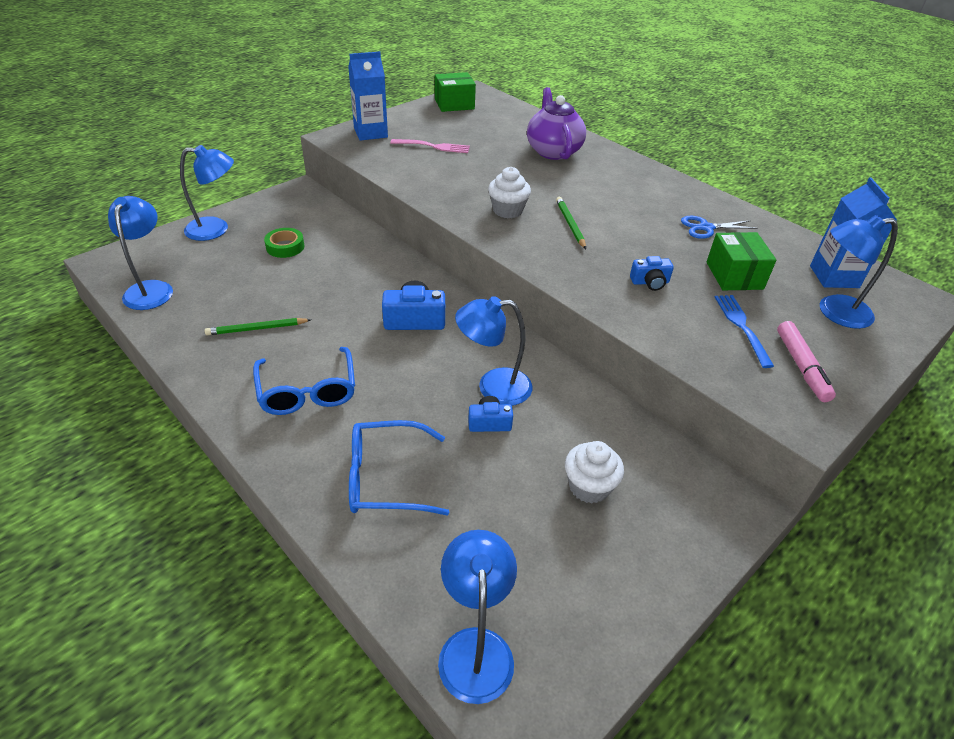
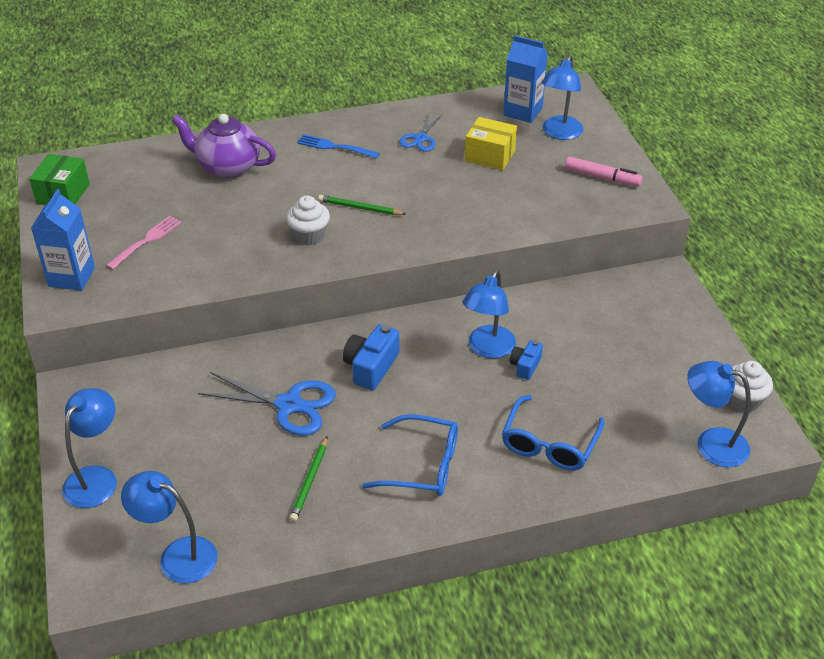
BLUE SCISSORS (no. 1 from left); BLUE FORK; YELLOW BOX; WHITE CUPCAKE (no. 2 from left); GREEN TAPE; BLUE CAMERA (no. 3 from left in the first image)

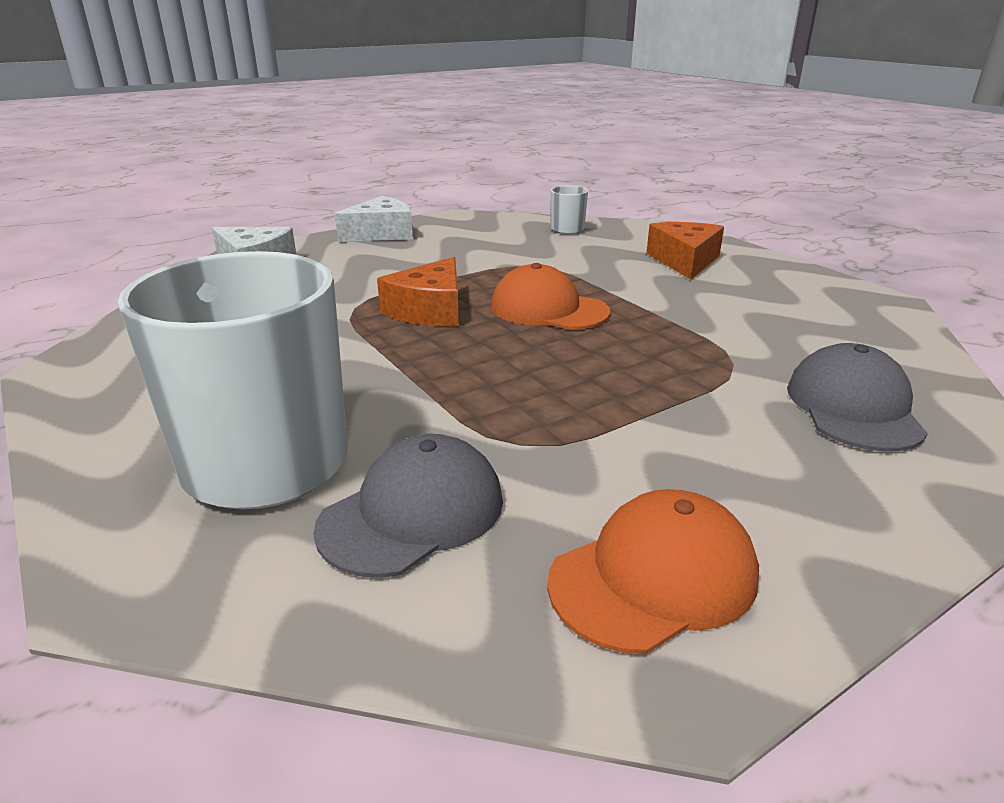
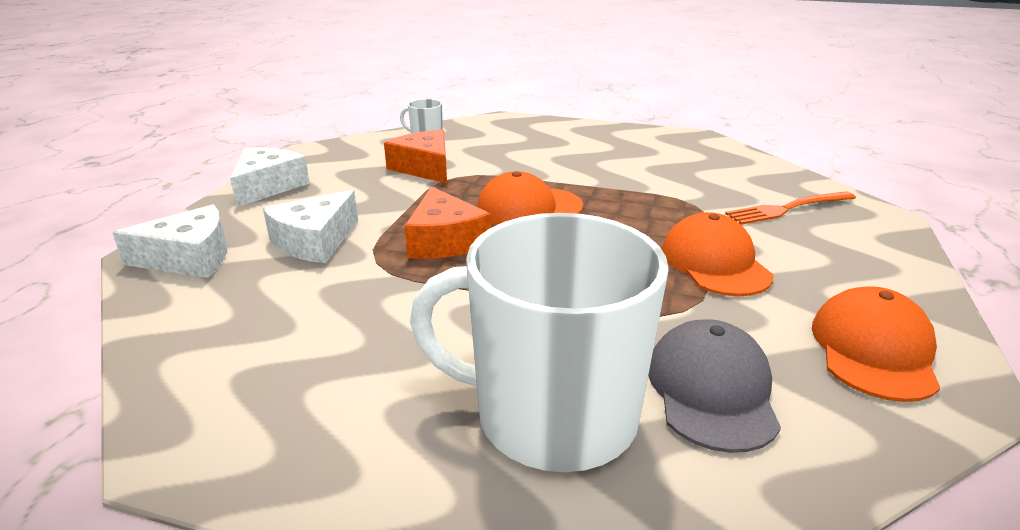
WHITE CHEESE (no. 3 from left); ORANGE CHEESE (no. 1 from left); ORANGE CAP (no. 2 from left); ORANGE FORK

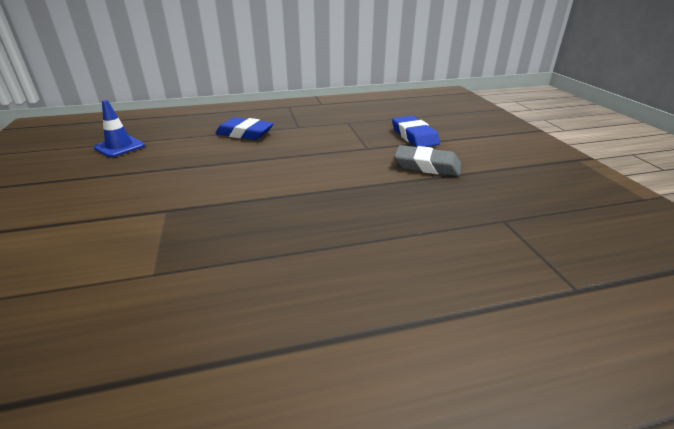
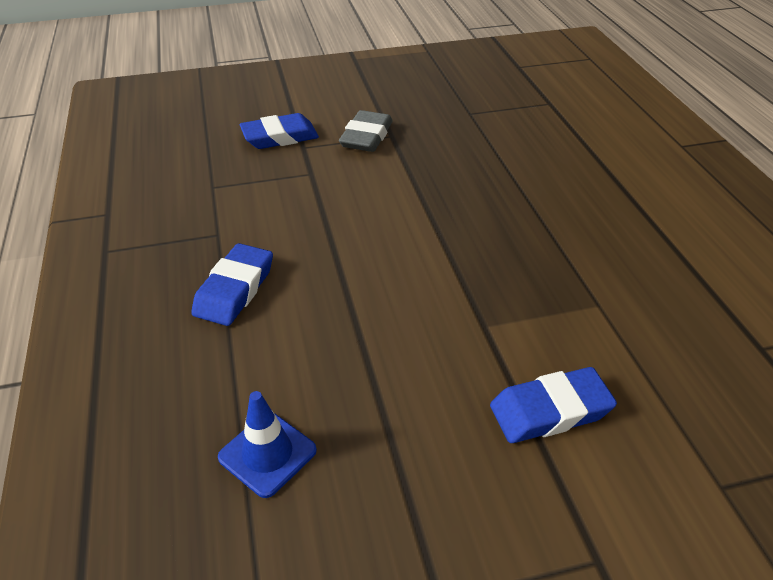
BLUE ERASER (no. 3 from left)

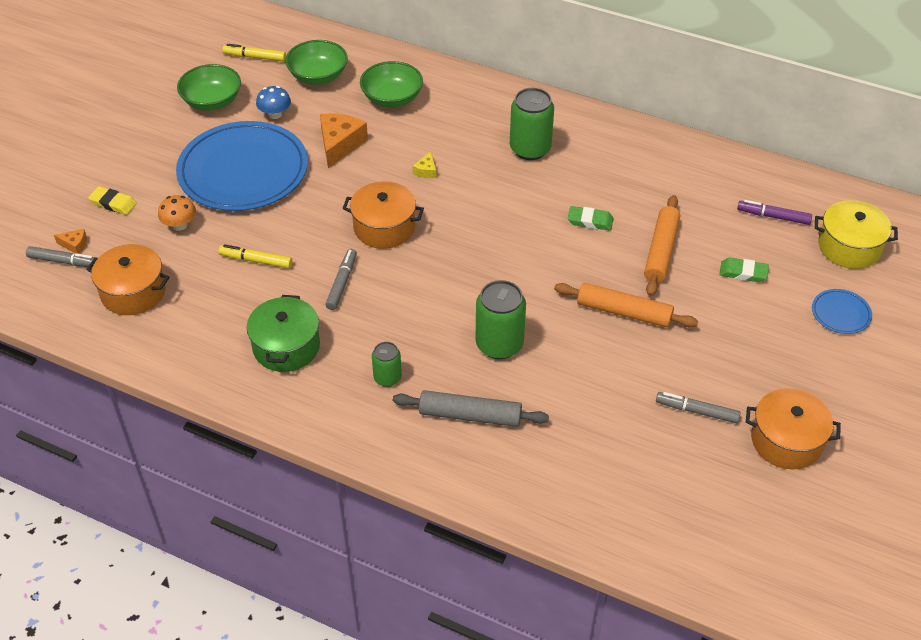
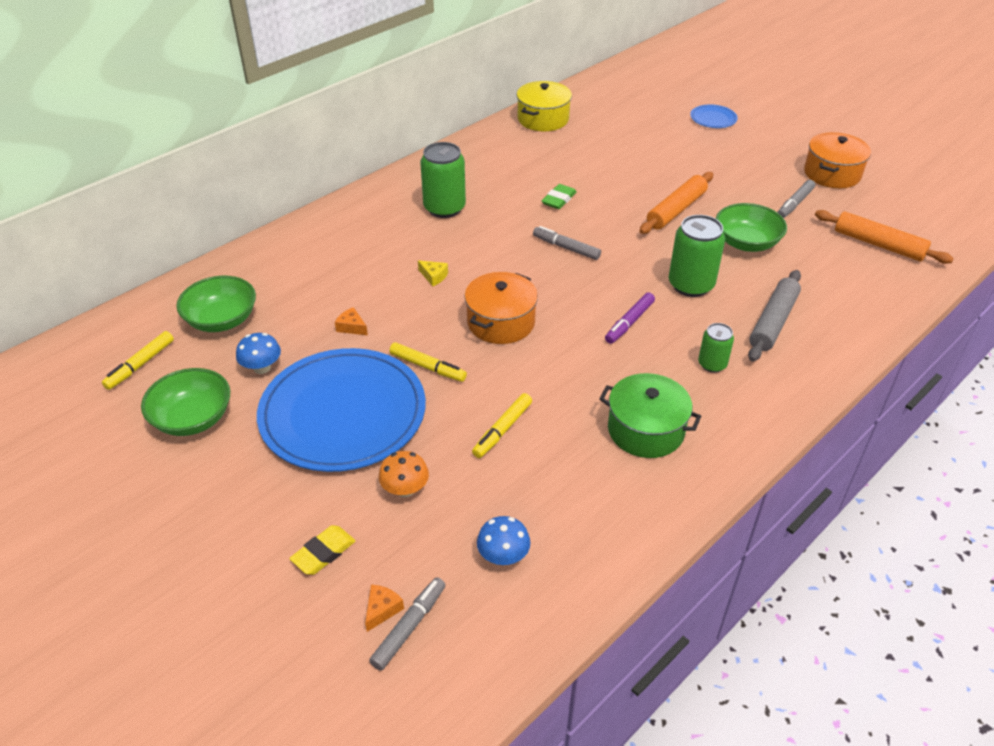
ORANGE CHEESE (no. 1 from left); YELLOW MARKER (no. 2 from left); BLUE MUSHROOM (no. 2 from left); YELLOW POT; GREY MARKER (no. 2 from left); PURPLE MARKER; GREEN BOWL (no. 3 from left); ORANGE ROLLING PIN (no. 2 from left); GREEN ERASER (no. 2 from left in the first image)

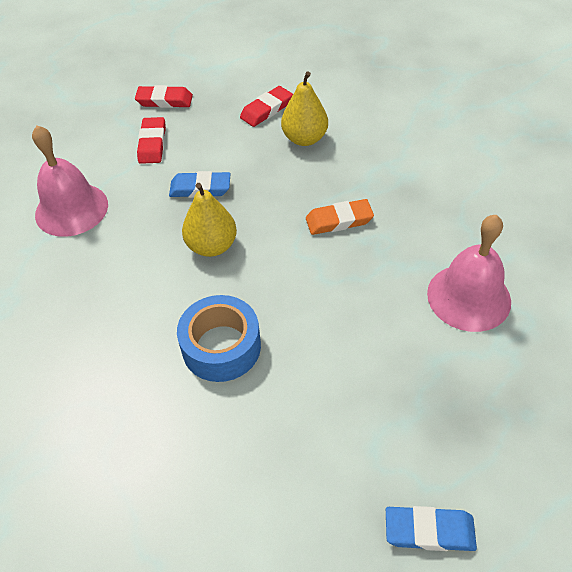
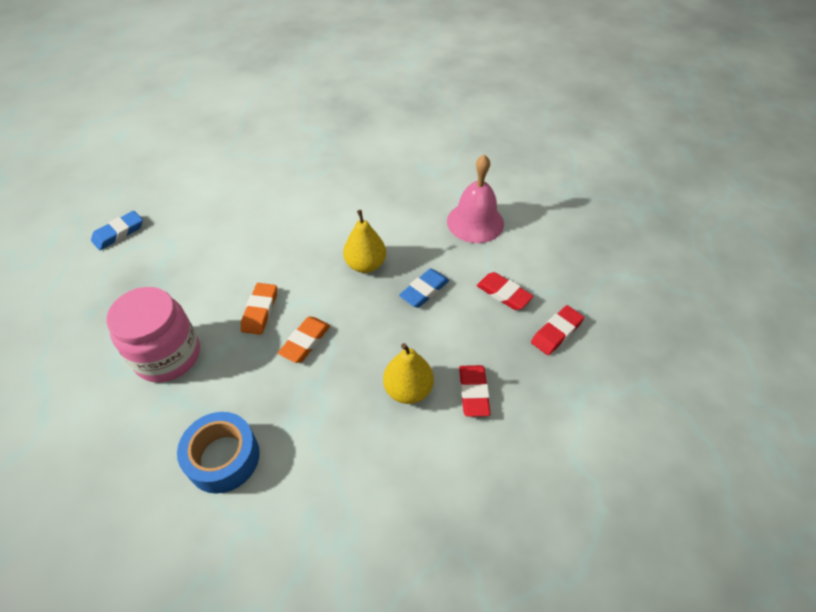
PINK JAR; BLUE TAPE; ORANGE ERASER (no. 1 from left)

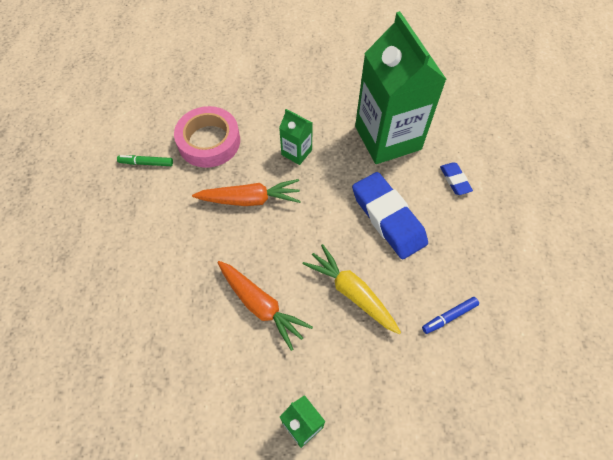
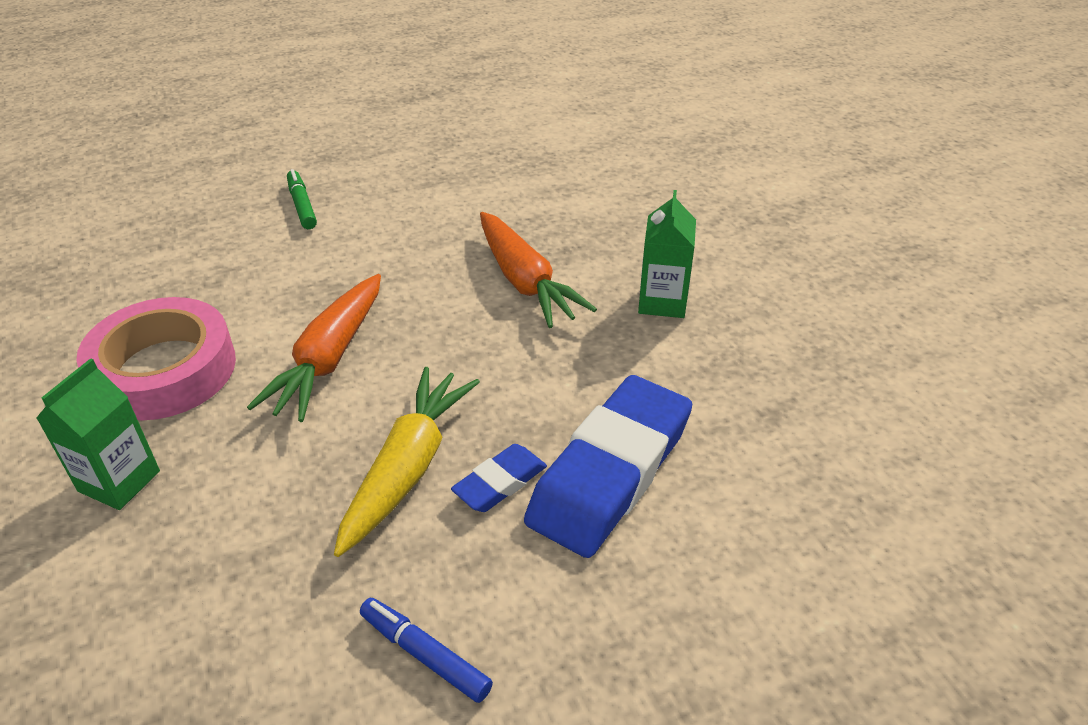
PINK TAPE; GREEN MARKER; BLUE ERASER (no. 1 from left); GREEN CARTON (no. 3 from left in the first image)

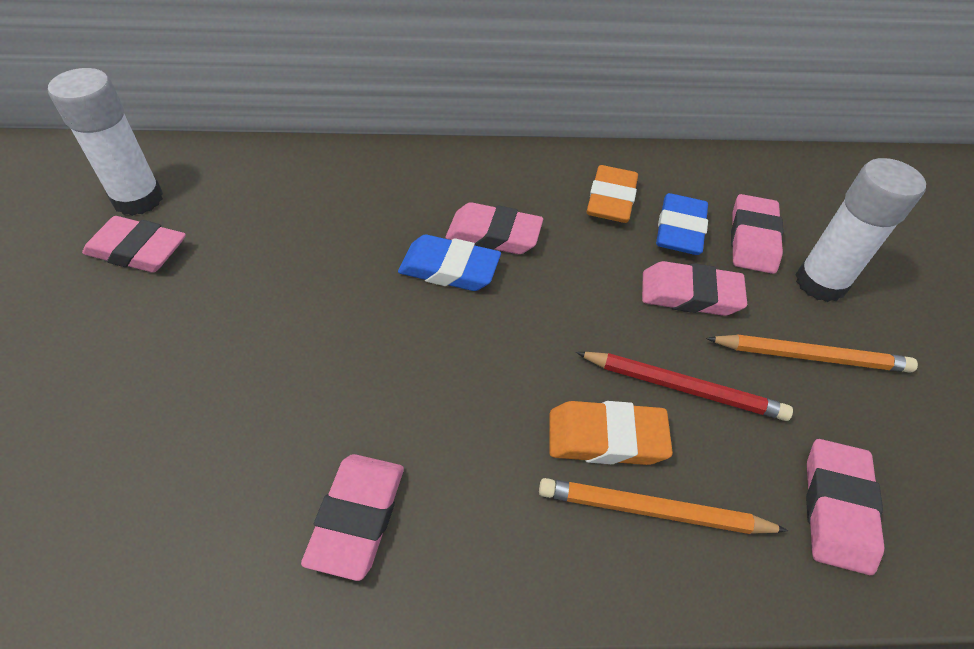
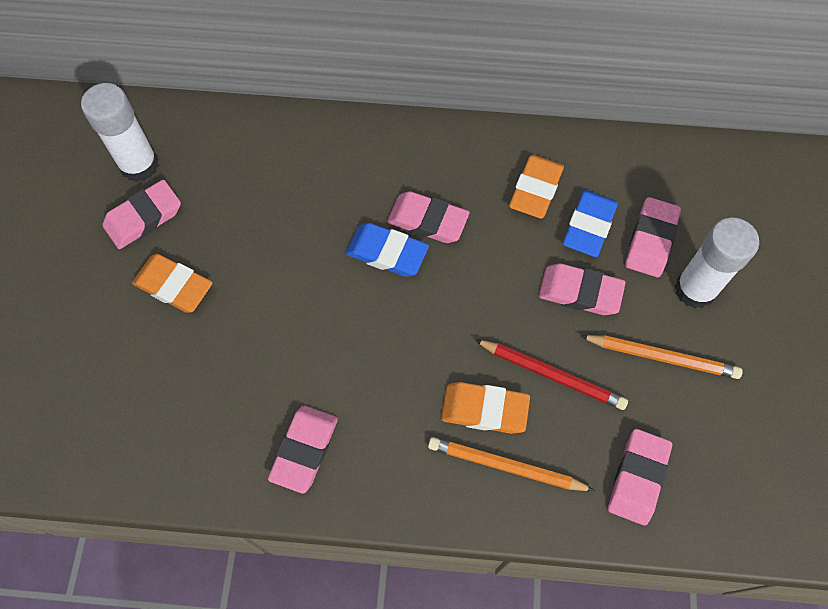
PINK ERASER (no. 1 from left); ORANGE ERASER (no. 1 from left)

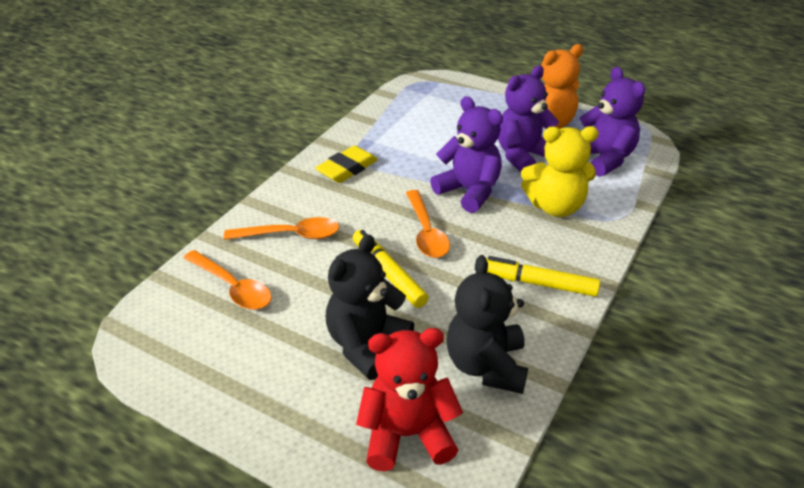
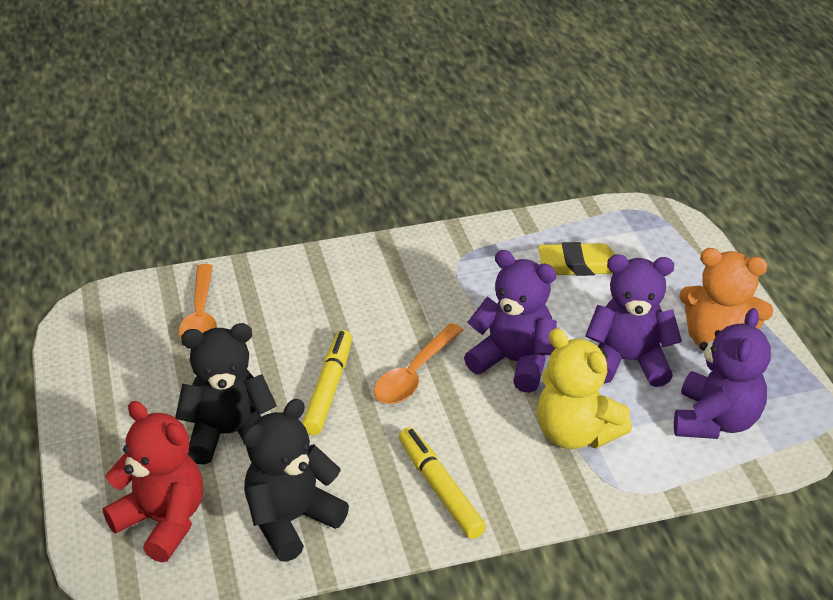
PURPLE TEDDY BEAR (no. 1 from left); YELLOW ERASER; ORANGE SPOON (no. 2 from left in the first image)

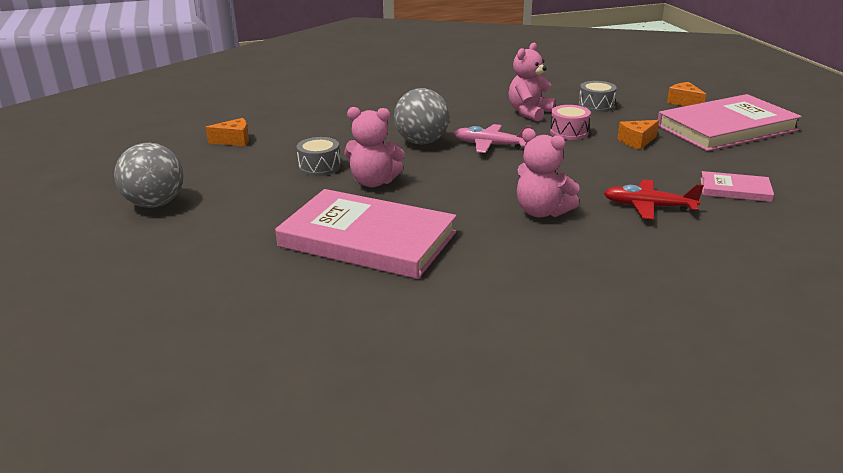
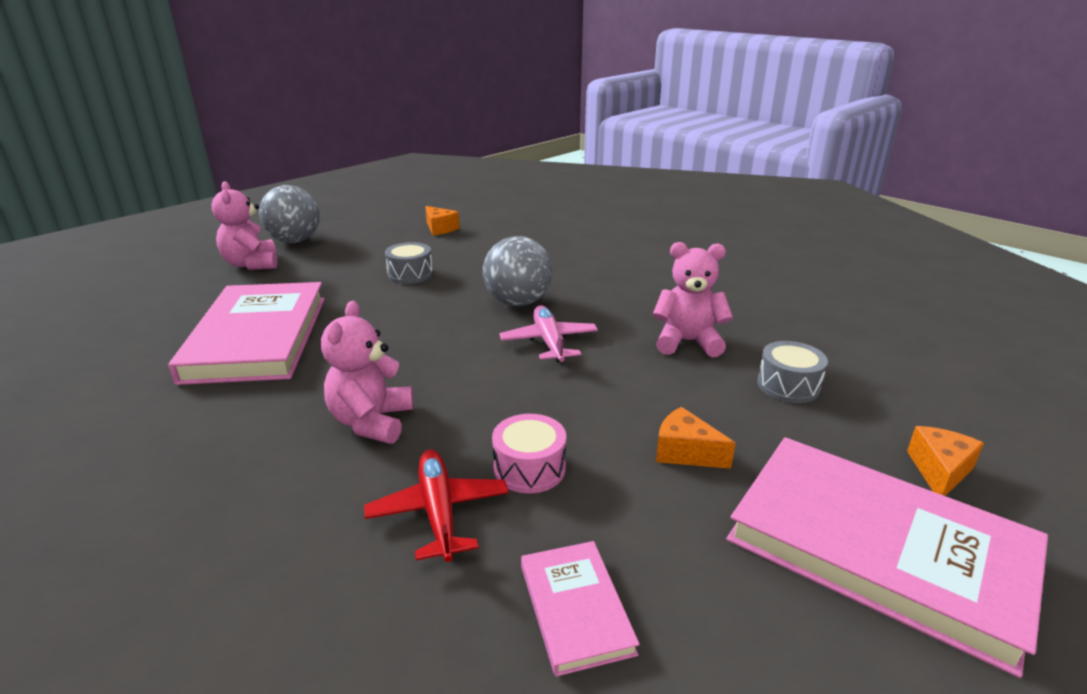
PINK TEDDY BEAR (no. 1 from left); PINK DRUM

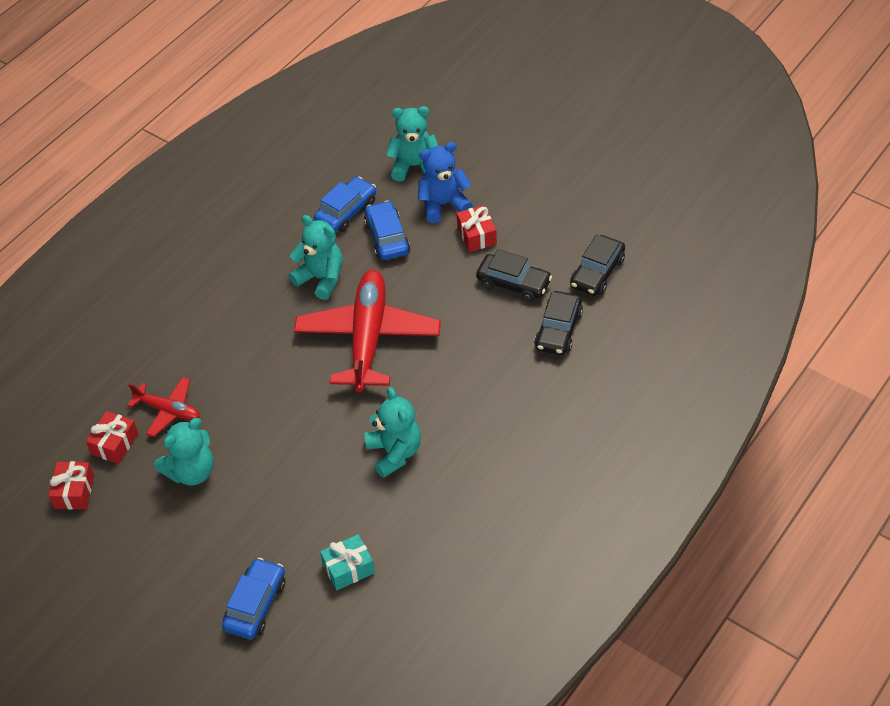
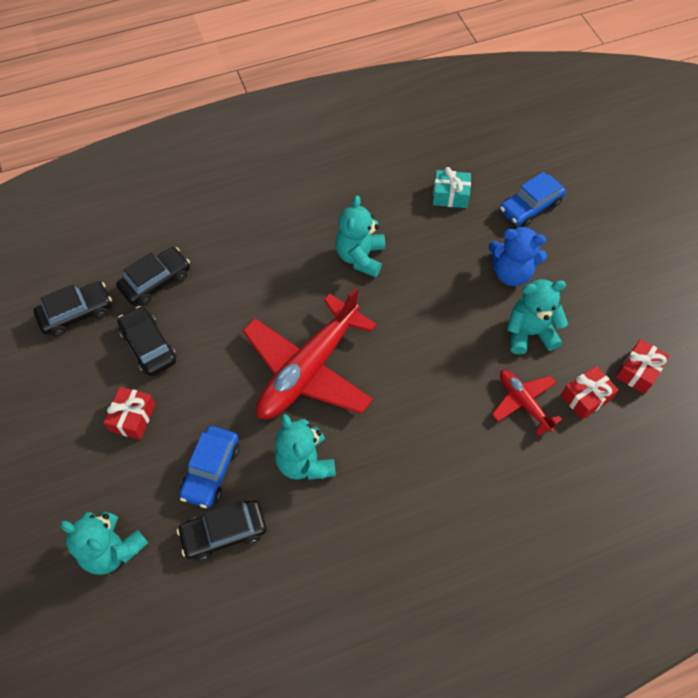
BLACK CAR (no. 4 from left); BLUE TEDDY BEAR

